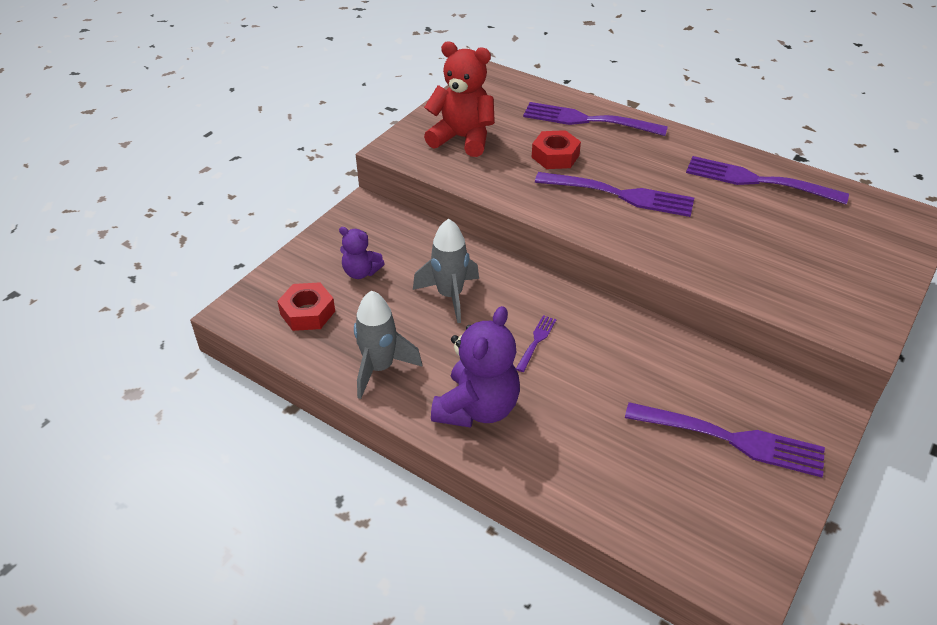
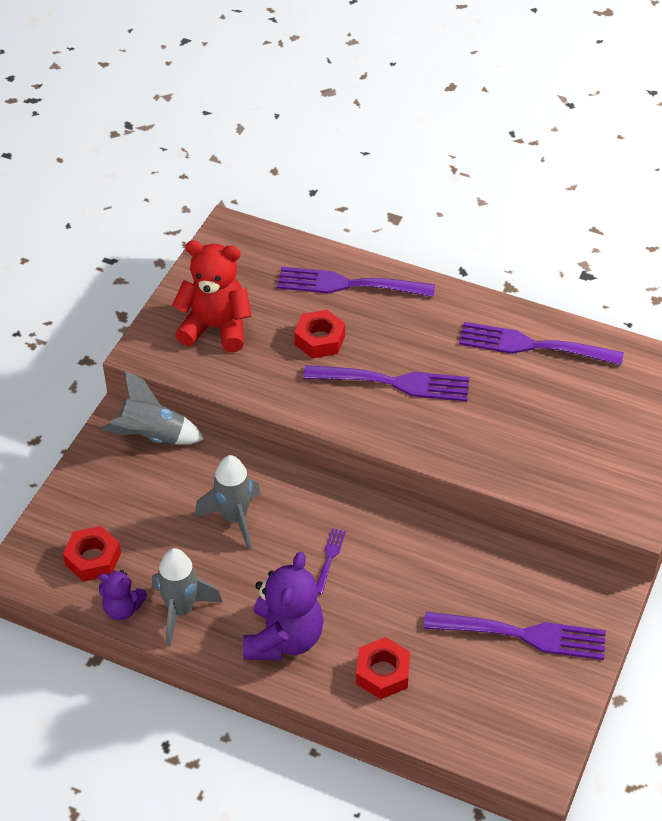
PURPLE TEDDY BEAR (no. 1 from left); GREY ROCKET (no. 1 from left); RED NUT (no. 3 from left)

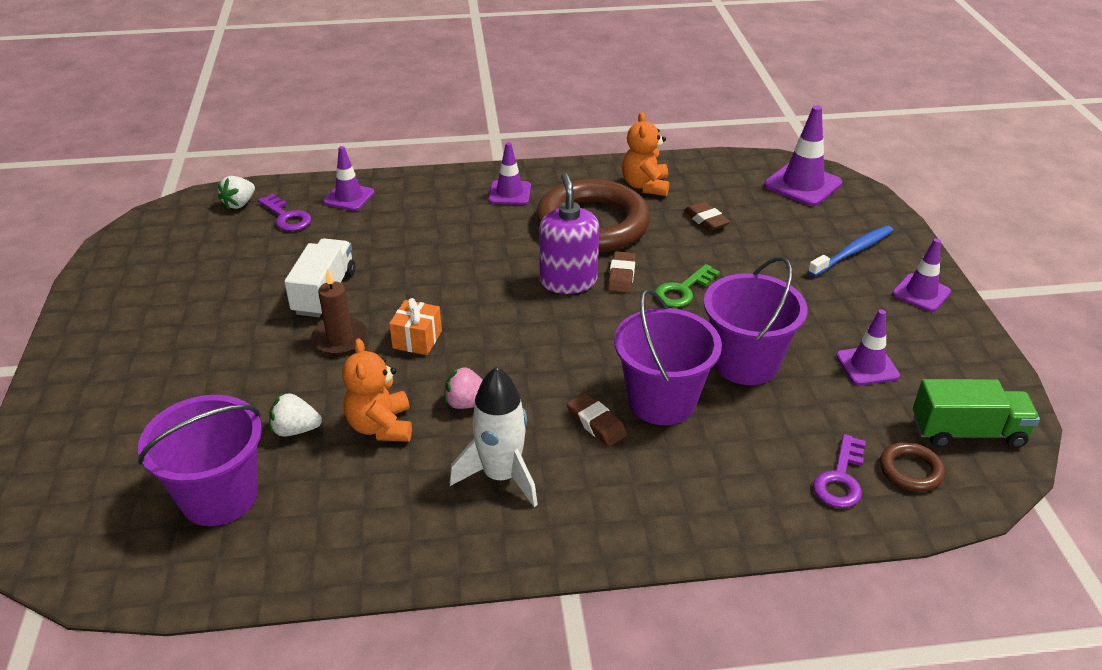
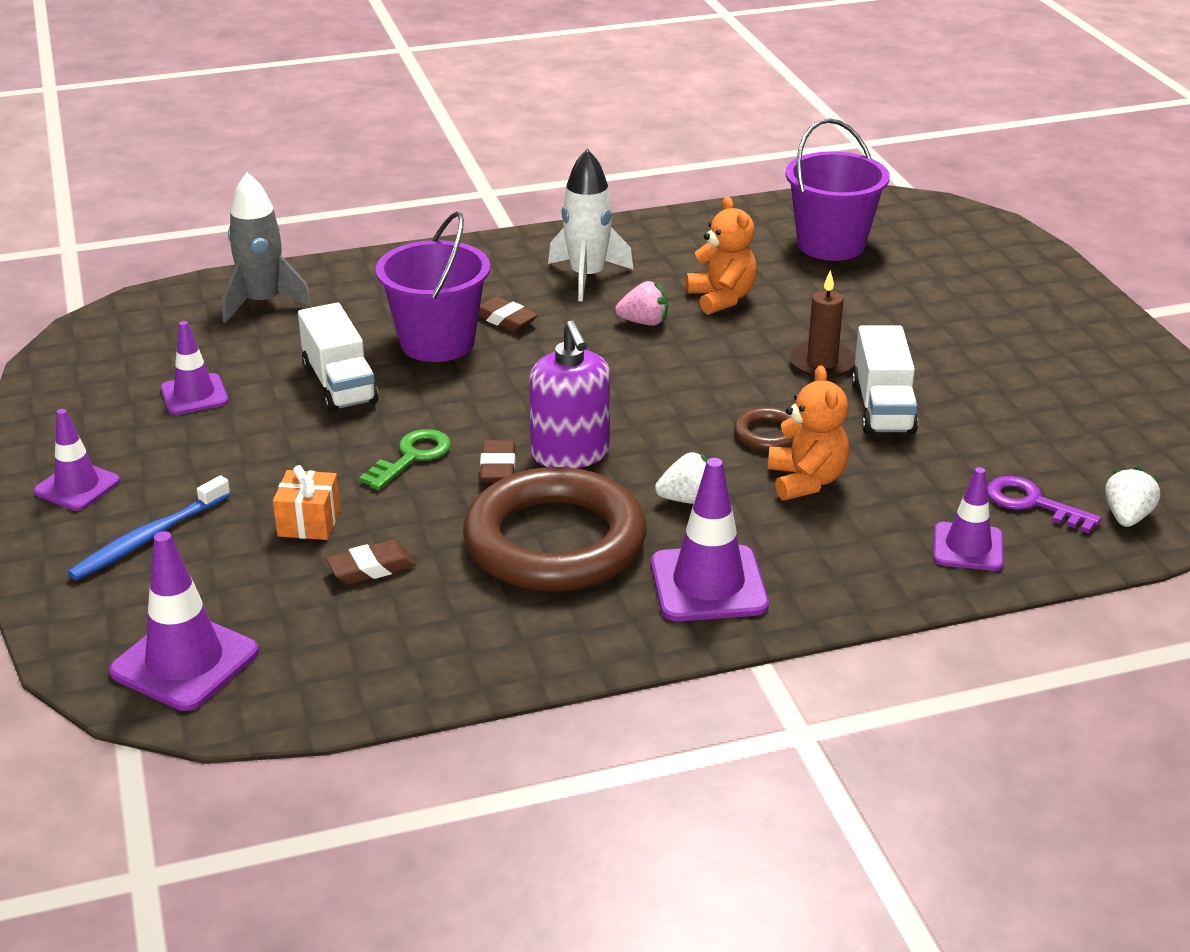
GREY ROCKET; ORANGE GIFT; WHITE TRUCK (no. 1 from left); BROWN ERASER (no. 1 from left); PURPLE TRAFFIC CONE (no. 4 from left); WHITE STRAWBERRY (no. 1 from left); BROWN RING (no. 2 from left); ORANGE TEDDY BEAR (no. 2 from left); GREEN TRUCK

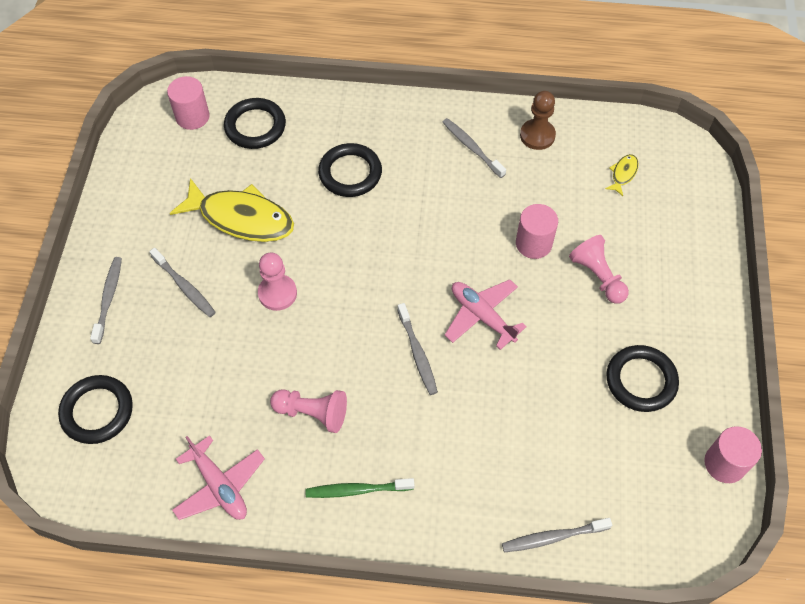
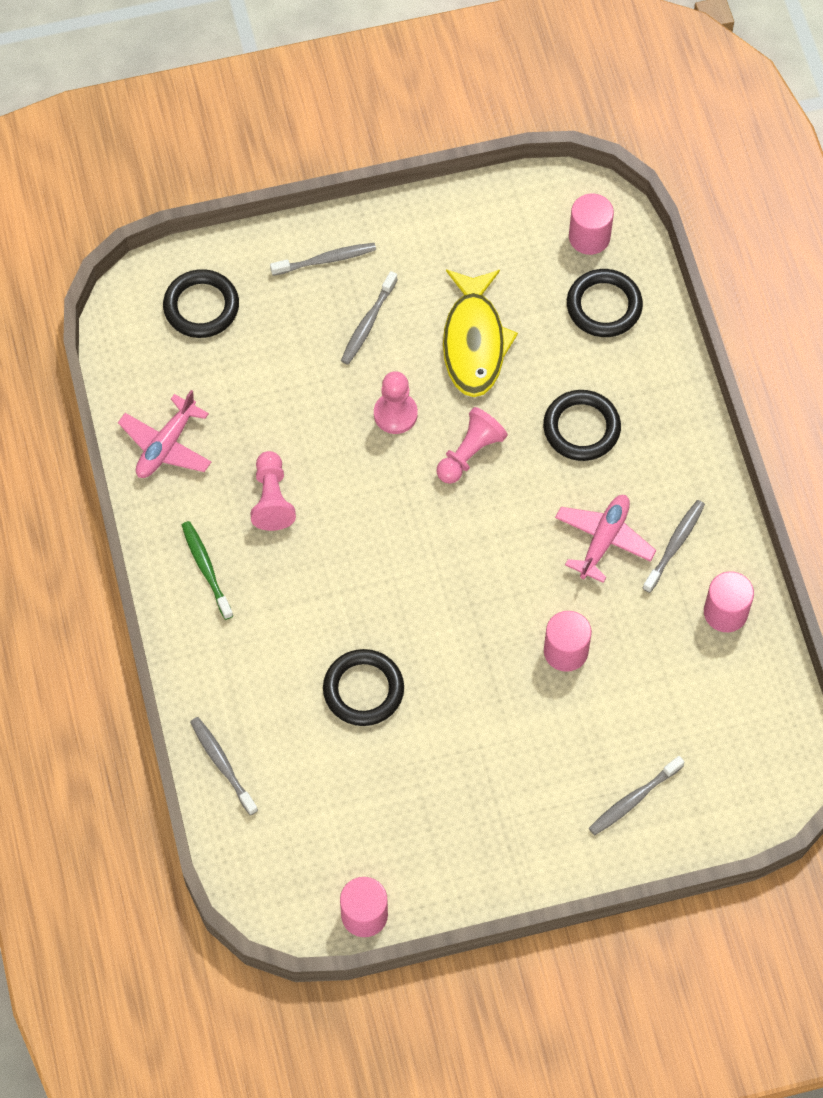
BLACK RING (no. 2 from left); PINK PAWN (no. 3 from left); PINK PLANE (no. 2 from left); GREY TOOTHBRUSH (no. 4 from left); PINK CYLINDER (no. 4 from left); YELLOW FISH (no. 2 from left in the first image)

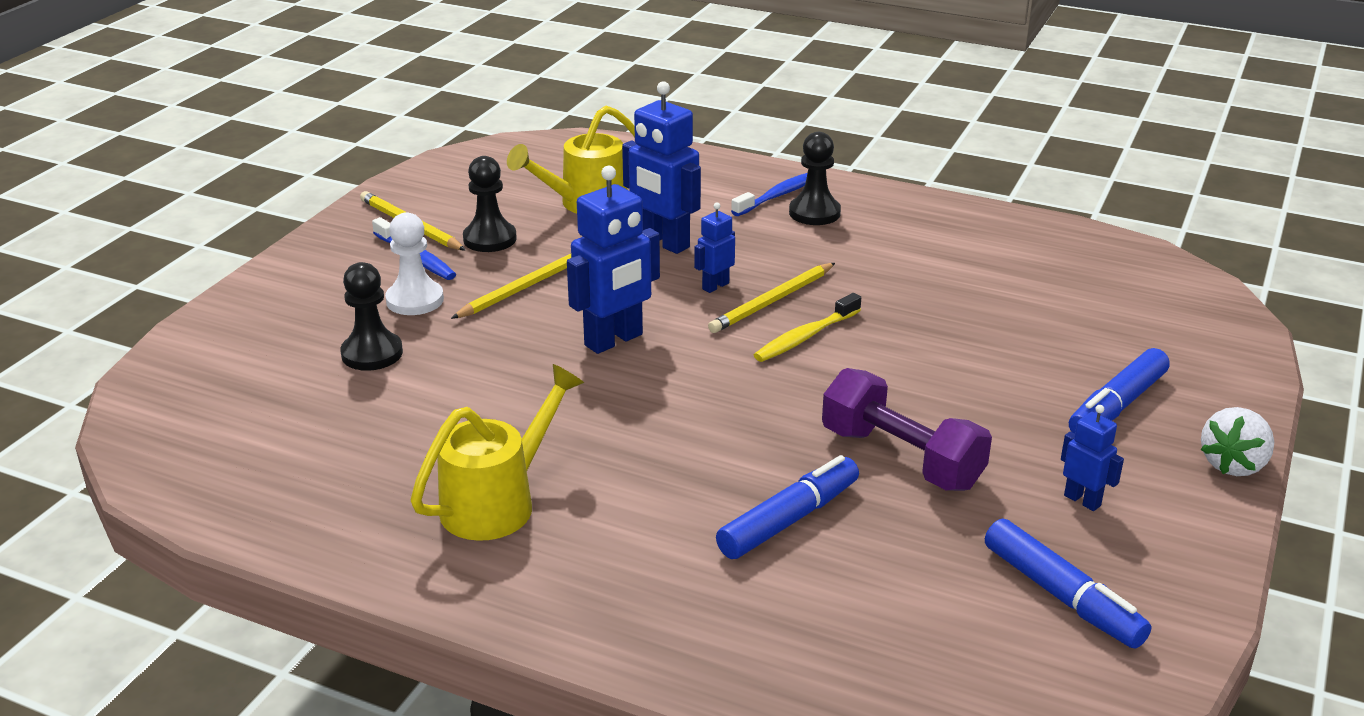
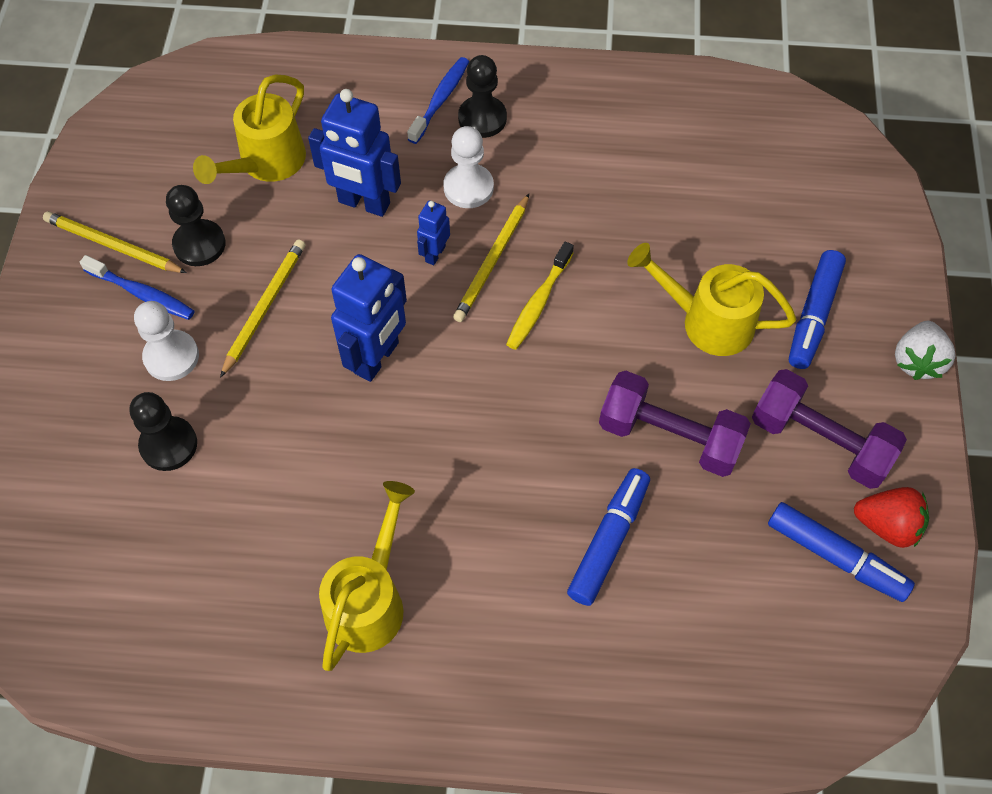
WHITE PAWN (no. 2 from left); YELLOW WATERING CAN (no. 3 from left); PURPLE DUMBBELL (no. 2 from left); RED STRAWBERRY

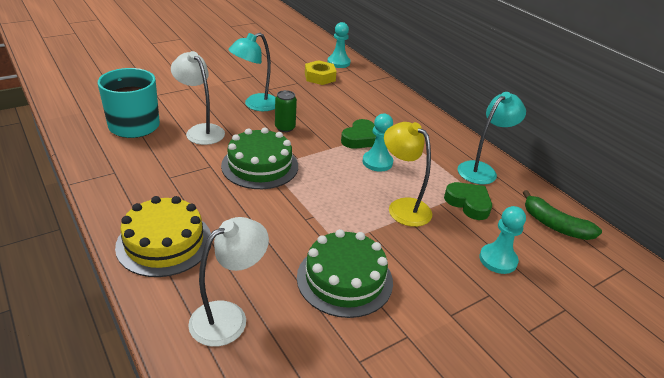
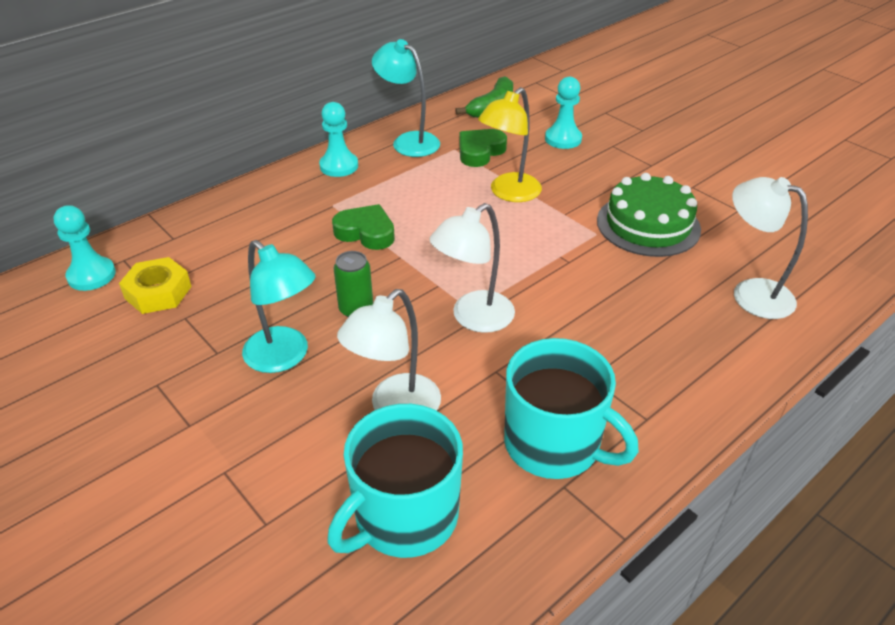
TURQUOISE PAWN (no. 2 from left); WHITE LAMP (no. 2 from left); TURQUOISE MUG (no. 2 from left); YELLOW CAKE

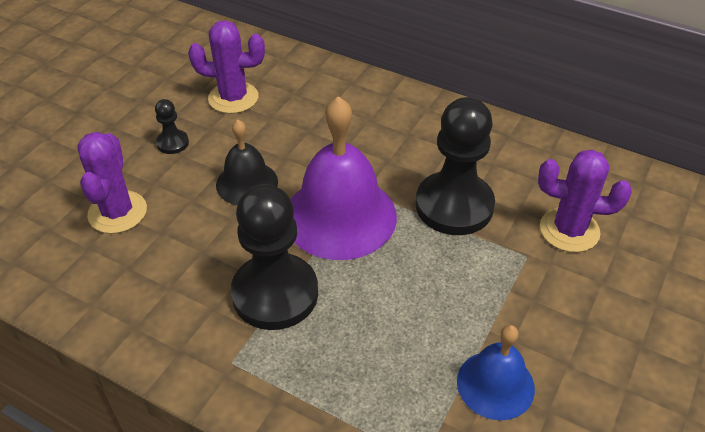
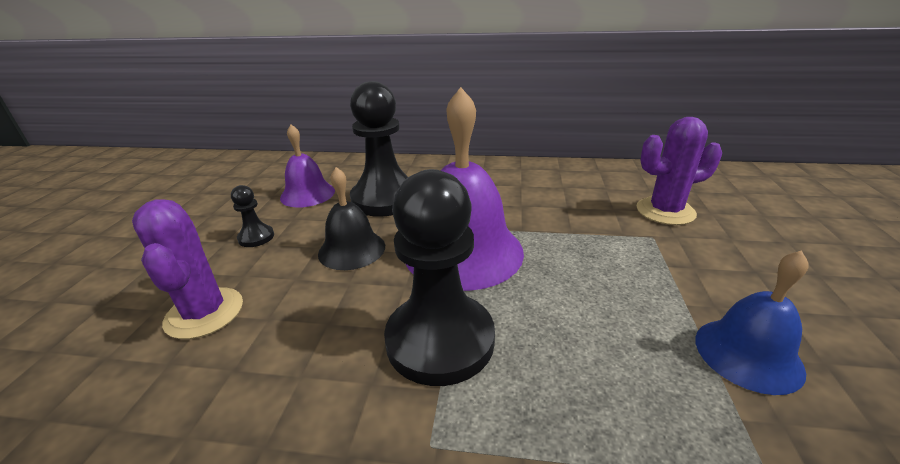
PURPLE BELL (no. 1 from left); BLACK PAWN (no. 2 from left)

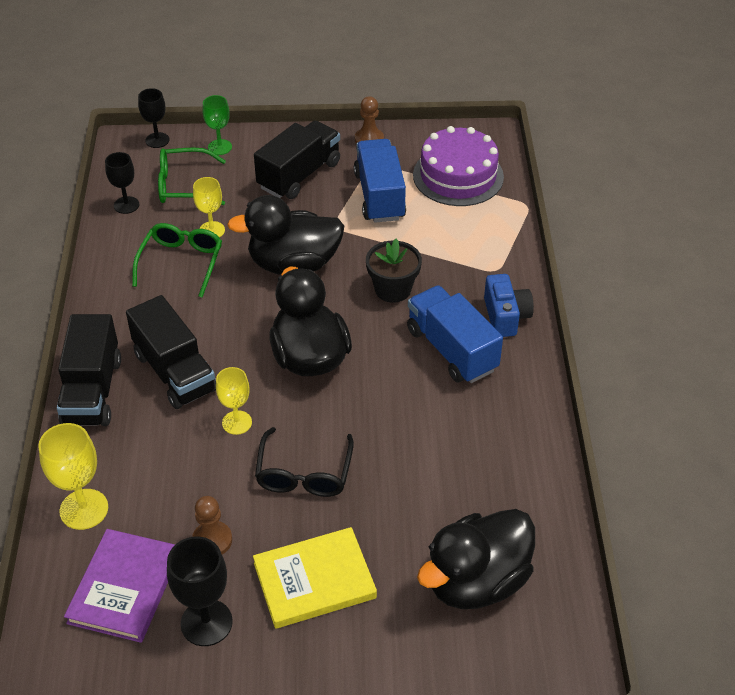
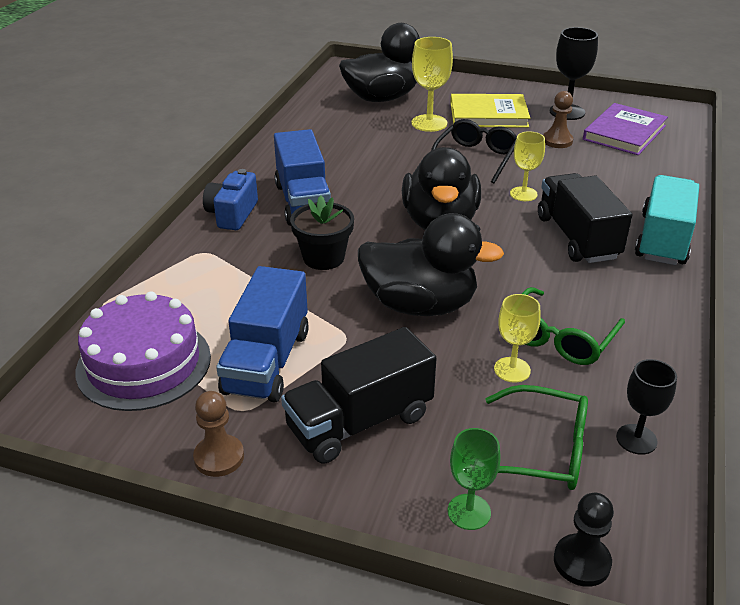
YELLOW GOBLET (no. 1 from left); BLACK PAWN; TURQUOISE TRUCK

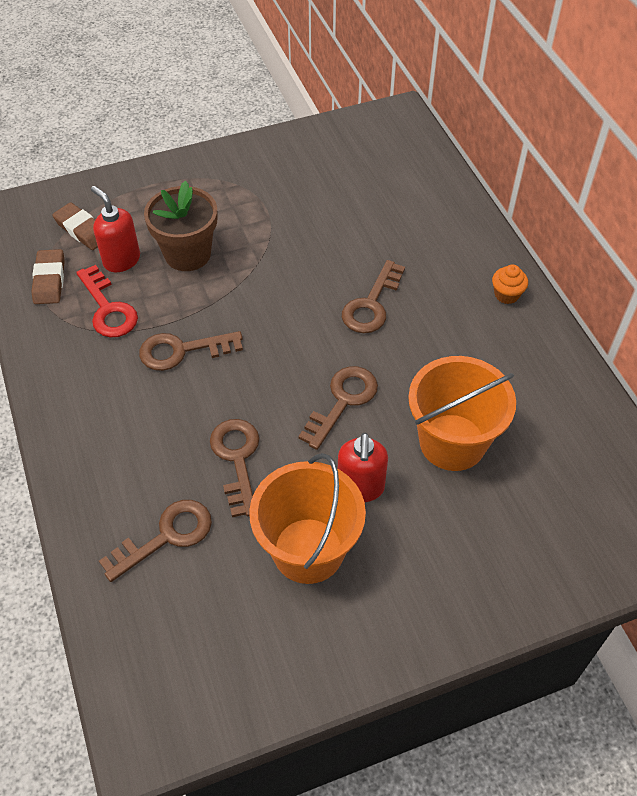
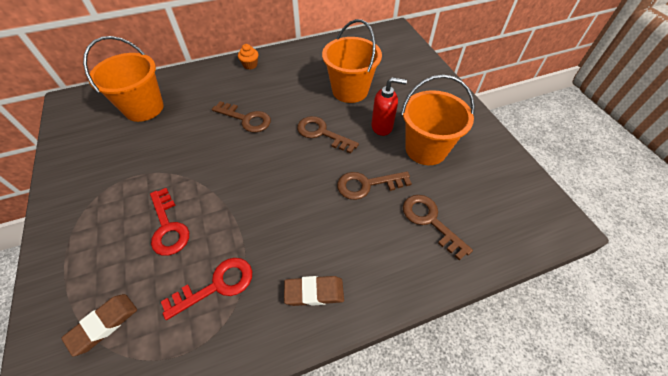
ORANGE BUCKET (no. 1 from left); RED KEY (no. 1 from left); BROWN ERASER (no. 2 from left); RED SOAP DISPENSER (no. 1 from left in the first image); BROWN KEY (no. 2 from left in the first image)

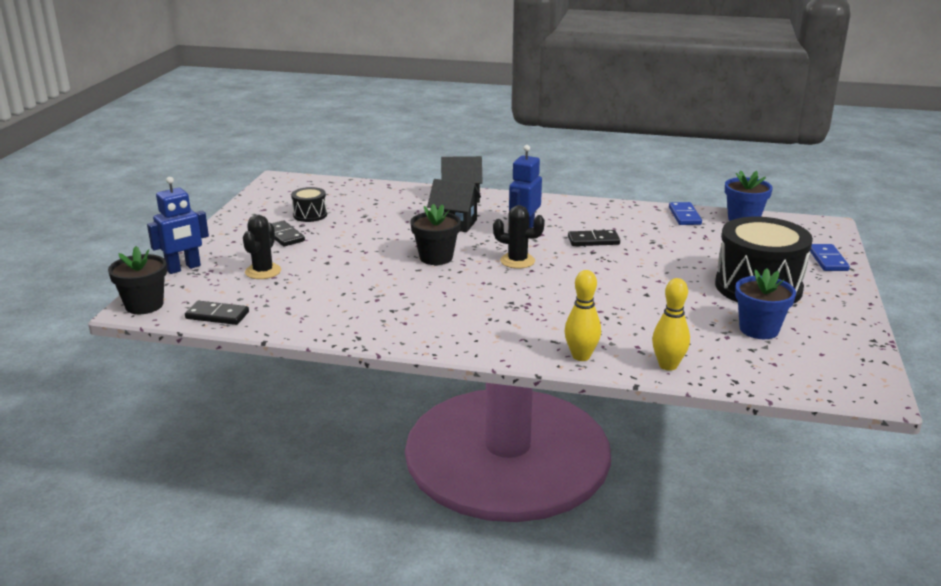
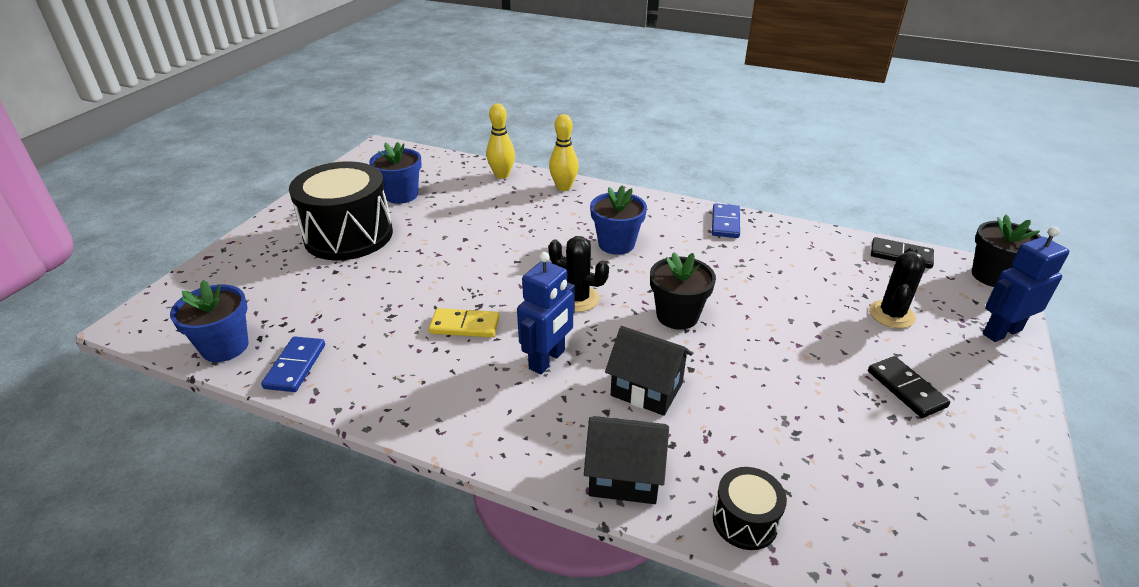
YELLOW DOMINO; BLUE FLOWER POT (no. 3 from left); BLUE DOMINO (no. 2 from left); BLACK DRUM (no. 2 from left)

